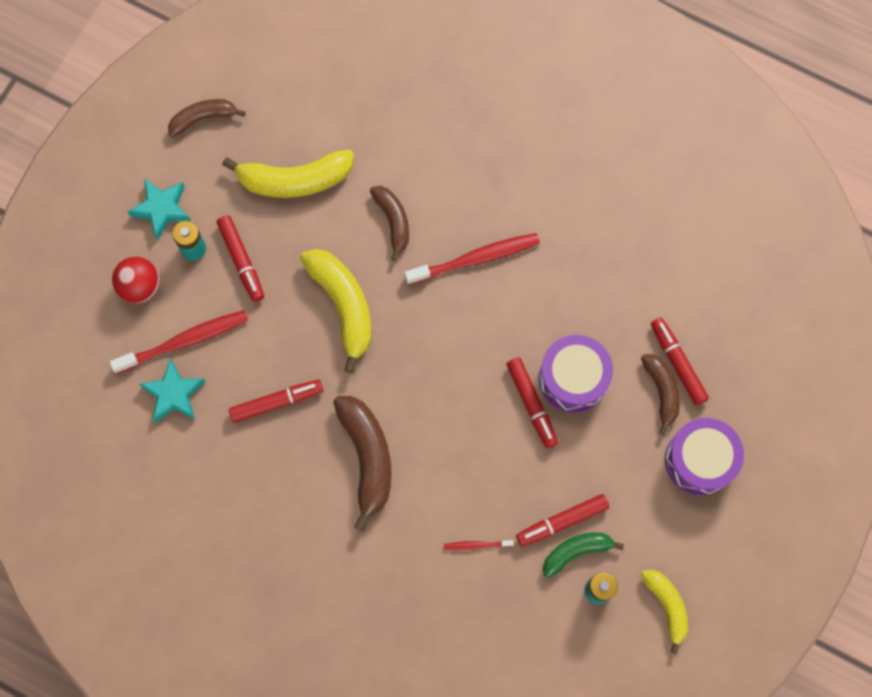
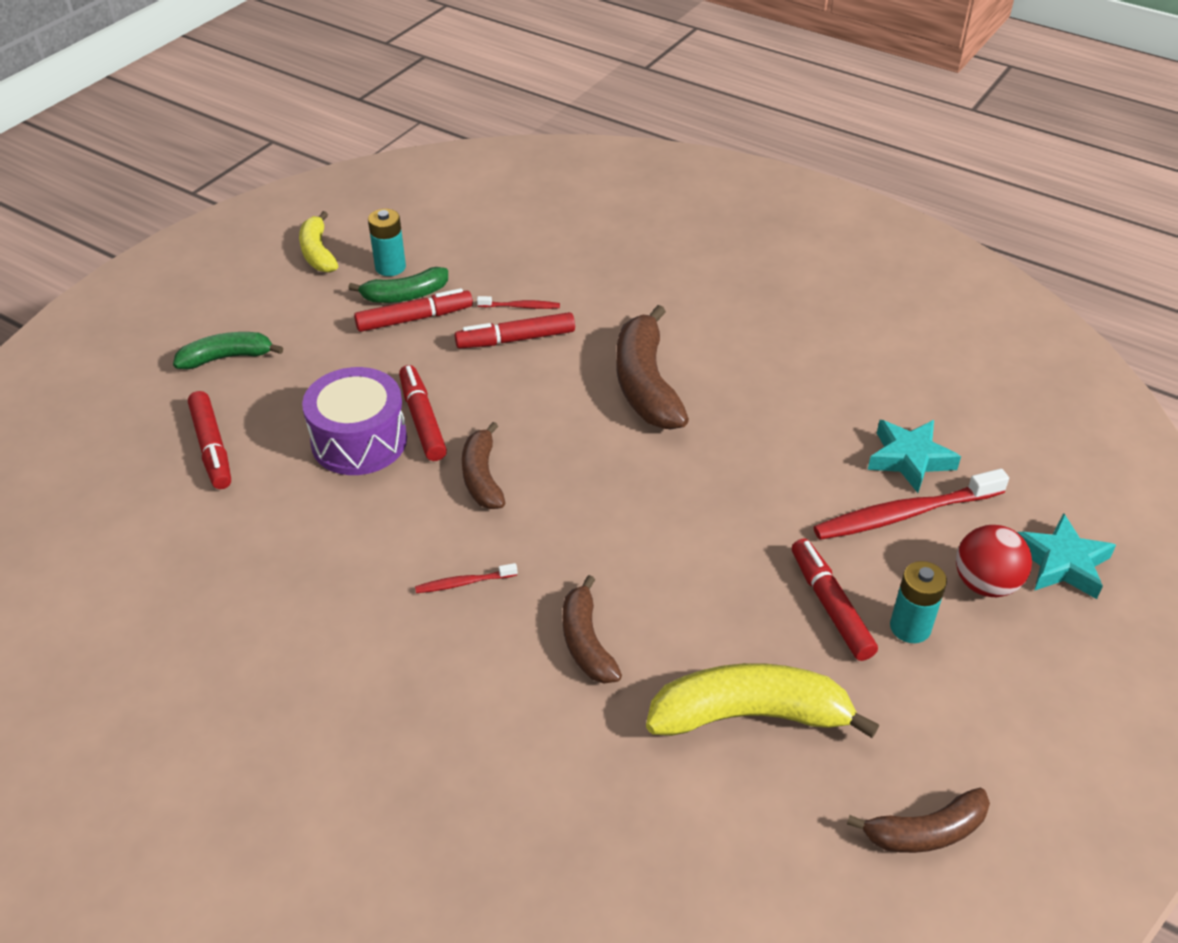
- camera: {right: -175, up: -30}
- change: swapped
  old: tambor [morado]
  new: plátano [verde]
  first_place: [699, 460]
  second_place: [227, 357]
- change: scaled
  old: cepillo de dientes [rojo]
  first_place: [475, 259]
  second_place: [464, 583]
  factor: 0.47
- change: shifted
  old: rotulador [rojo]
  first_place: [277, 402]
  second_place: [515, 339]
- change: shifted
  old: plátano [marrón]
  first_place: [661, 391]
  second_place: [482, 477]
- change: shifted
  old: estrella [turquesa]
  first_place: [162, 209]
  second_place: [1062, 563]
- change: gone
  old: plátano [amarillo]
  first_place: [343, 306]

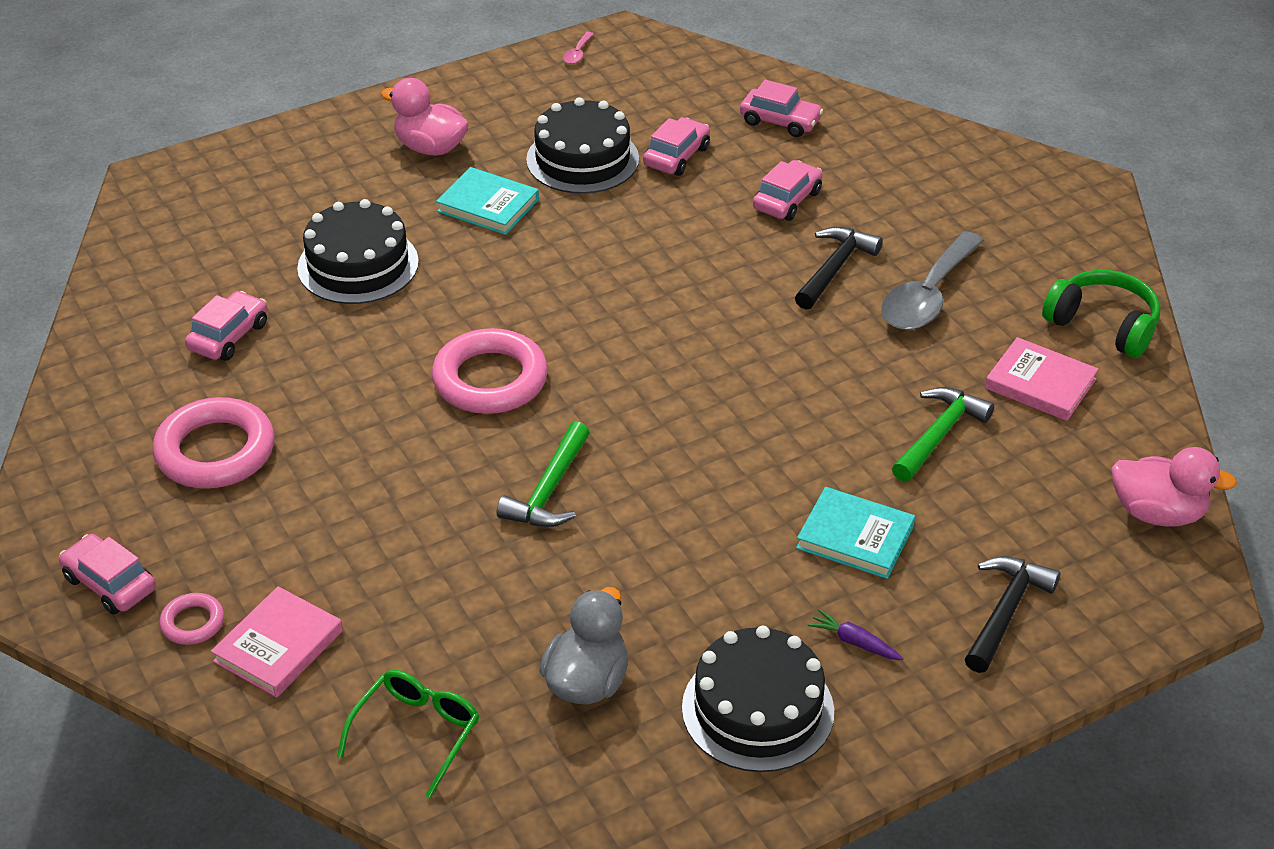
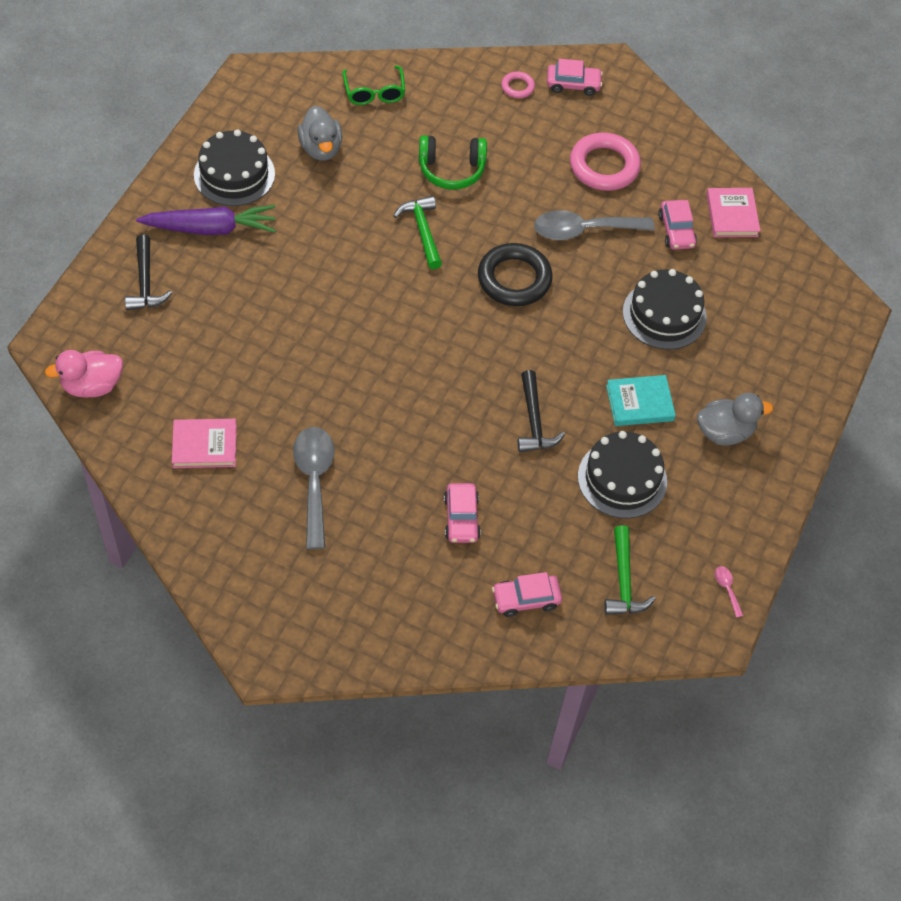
- camera: {right: 140, up: 15}
- change: scaled
  old: zanahoria [morado]
  first_place: [854, 642]
  second_place: [211, 228]
  factor: 2.42
- change: shifted
  old: auriculares [verde]
  first_place: [1103, 325]
  second_place: [451, 169]
- change: repainted
  old: anillo [rosa]
  new: anillo [negro]
  first_place: [490, 379]
  second_place: [514, 279]
- change: shifted
  old: martillo [negro]
  first_place: [834, 269]
  second_place: [534, 421]
- change: new
  new: cuchara [gris]
  second_place: [584, 230]
- change: shifted
  old: martillo [verde]
  first_place: [939, 435]
  second_place: [623, 581]
- change: repainted
  old: pato [rosa]
  new: pato [gris]
  first_place: [430, 148]
  second_place: [725, 432]
- change: shifted
  old: libro [rosa]
  first_place: [278, 646]
  second_place: [732, 215]
- change: gone
  old: coche [rosa]
  first_place: [676, 156]
- change: gone
  old: libro [turquesa]
  first_place: [855, 537]

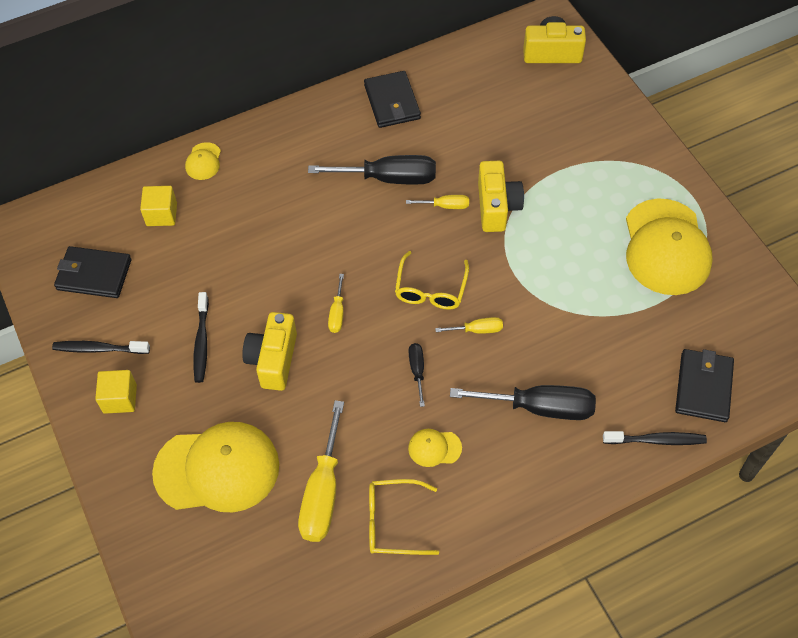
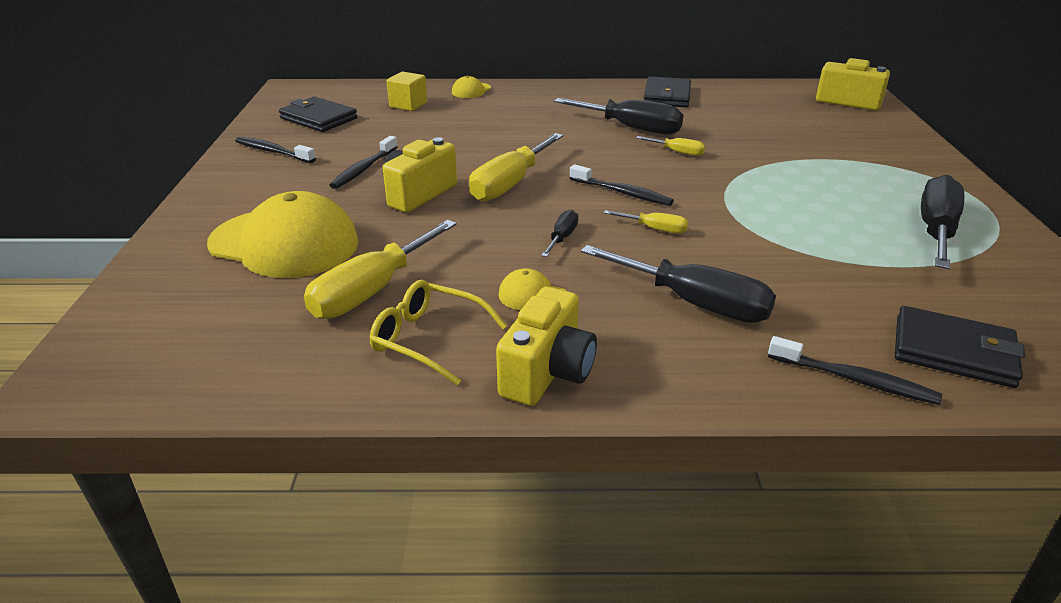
- camera: {right: 25, up: -25}
- change: scaled
  old: destornillador [amarillo]
  first_place: [337, 313]
  second_place: [510, 184]
  factor: 2.04
- change: shifted
  old: cámara [amarillo]
  first_place: [497, 207]
  second_place: [547, 372]
- change: swapped
  old: gafas [amarillo]
  new: cepillo de dientes [negro]
  first_place: [431, 289]
  second_place: [622, 193]
- change: rotated
  old: cartera [negro]
  first_place: [703, 387]
  second_place: [953, 351]
  degrees: 75
- change: swapped
  old: gorra [amarillo]
  new: destornillador [negro]
  first_place: [666, 247]
  second_place: [936, 230]
- change: gone
  old: cubo [amarillo]
  first_place: [120, 398]

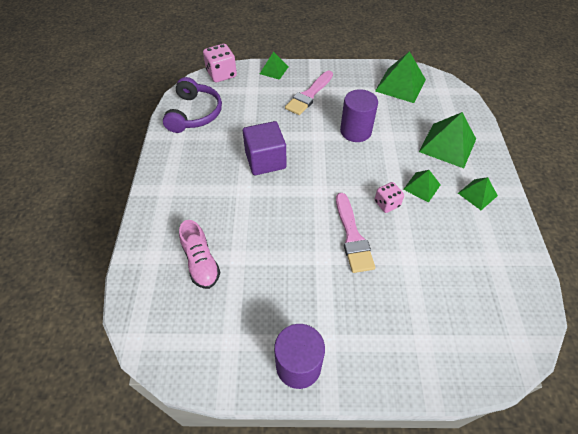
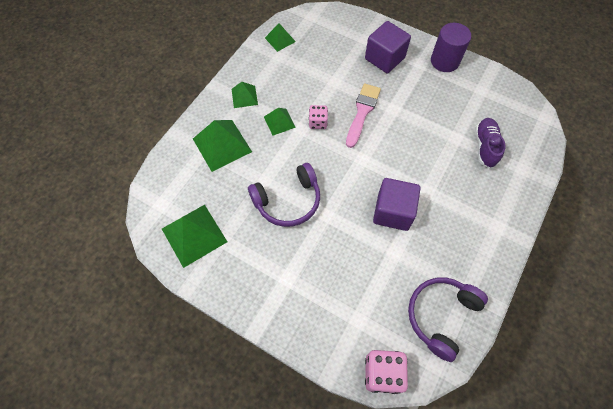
- camera: {right: -150, up: 10}
- change: swapped
  old: cilindro [morado]
  new: auriculares [morado]
  first_place: [355, 131]
  second_place: [288, 201]
- change: shifted
  old: pirámide [verde]
  first_place: [274, 70]
  second_place: [280, 39]
- change: new
  new: cubo [morado]
  second_place: [384, 58]
- change: repainted
  old: zapato [rosa]
  new: zapato [morado]
  first_place: [201, 262]
  second_place: [485, 147]
- change: gone
  old: pincel [rosa]
  first_place: [309, 95]

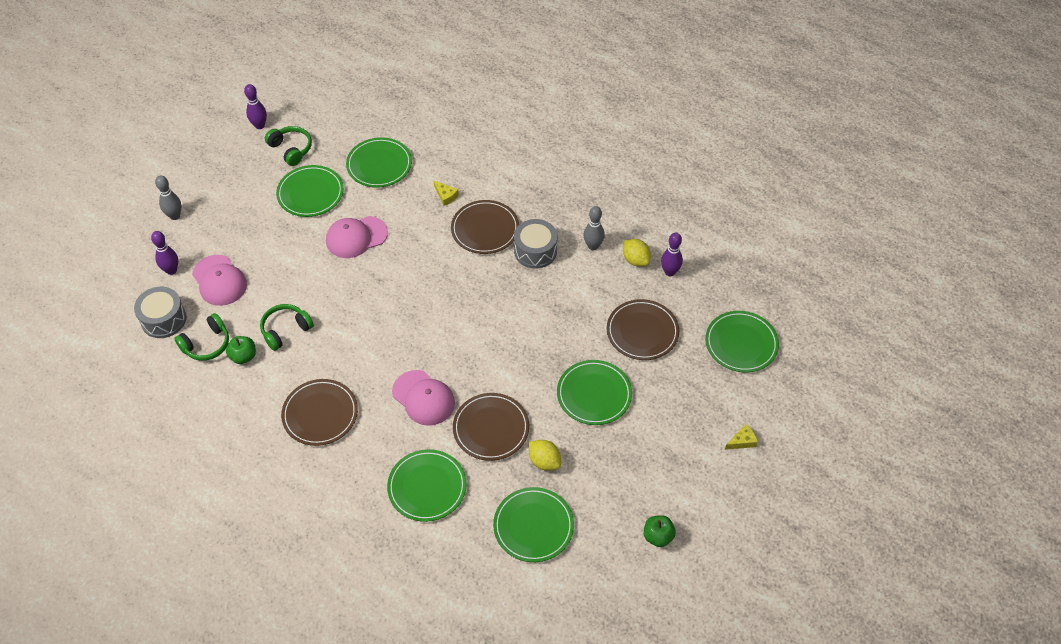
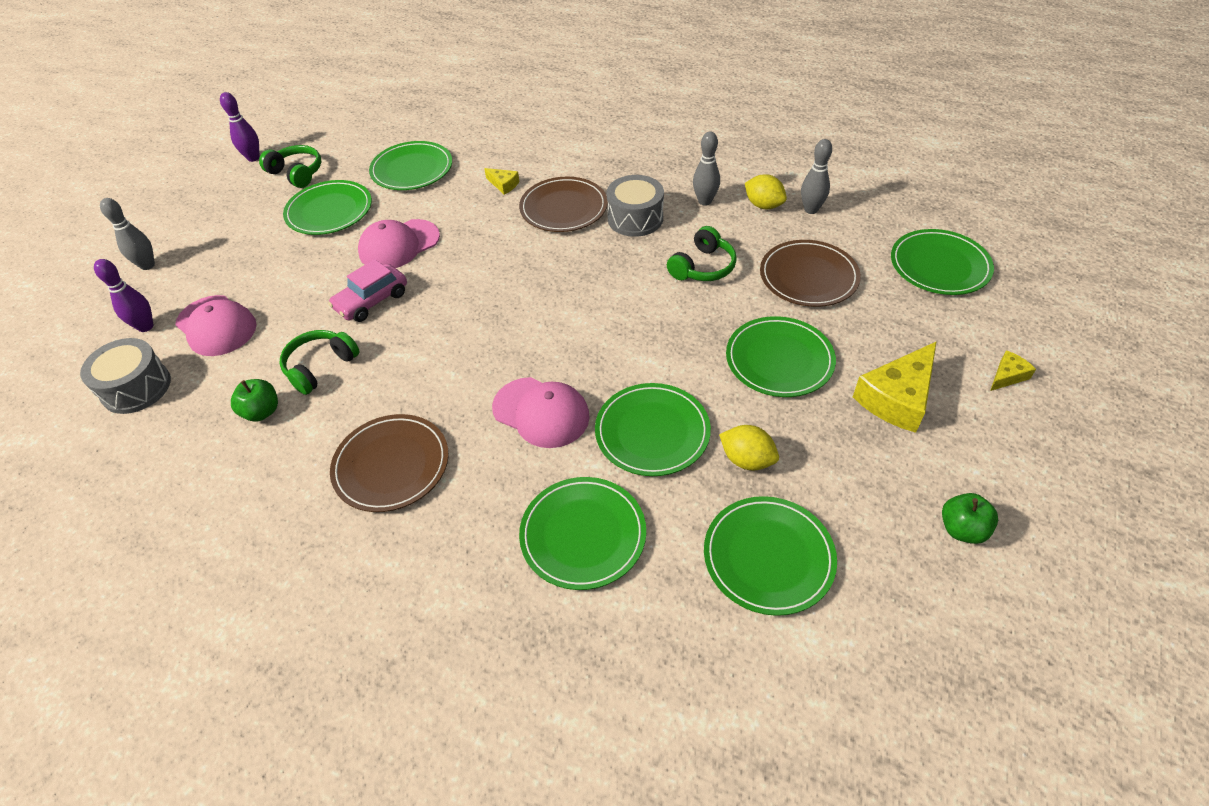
- camera: {right: -10, up: -5}
- change: new
  new: coche [rosa]
  second_place: [371, 301]
- change: repainted
  old: plato [marrón]
  new: plato [verde]
  first_place: [491, 428]
  second_place: [652, 432]
- change: shifted
  old: auriculares [verde]
  first_place: [206, 344]
  second_place: [703, 267]
- change: repainted
  old: bolo [morado]
  new: bolo [gris]
  first_place: [669, 272]
  second_place: [811, 209]
- change: new
  new: queso [amarillo]
  second_place: [897, 398]

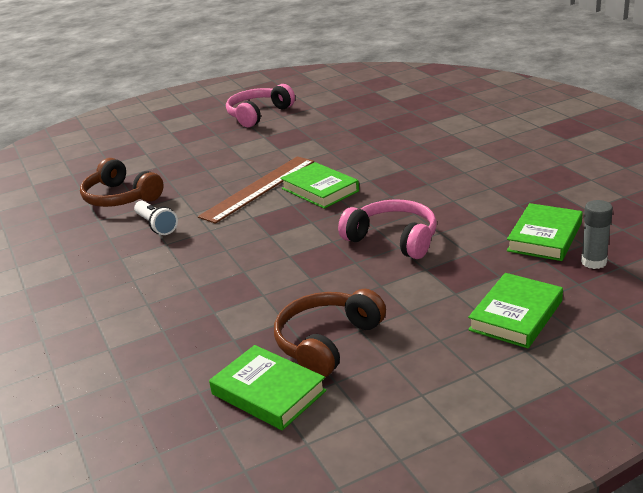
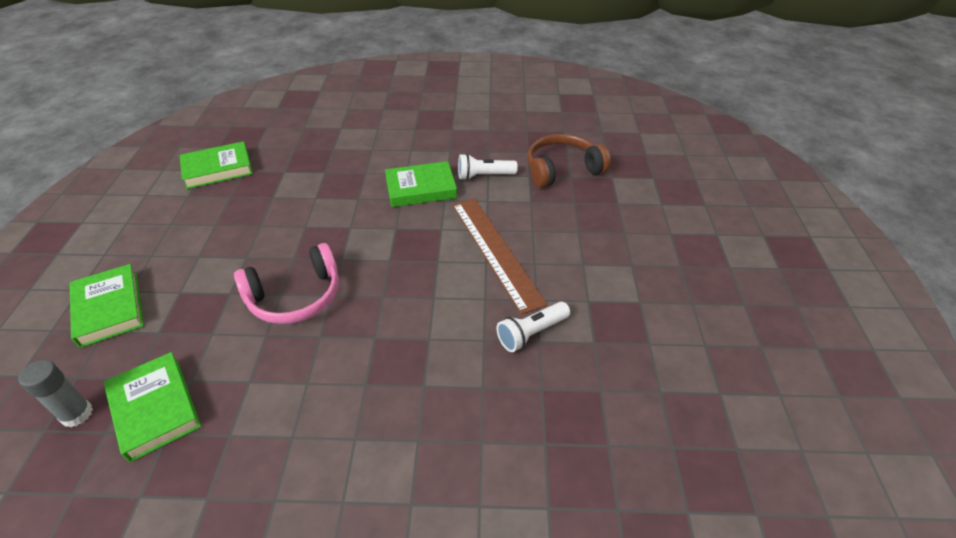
- camera: {right: 115, up: 15}
- change: shifted
  old: libro [verde]
  first_place: [320, 190]
  second_place: [421, 188]
- change: new
  new: lámpara de mano [blanco]
  second_place: [531, 333]
- change: gone
  old: auriculares [rosa]
  first_place: [258, 114]
- change: gone
  old: auriculares [marrón]
  first_place: [327, 342]

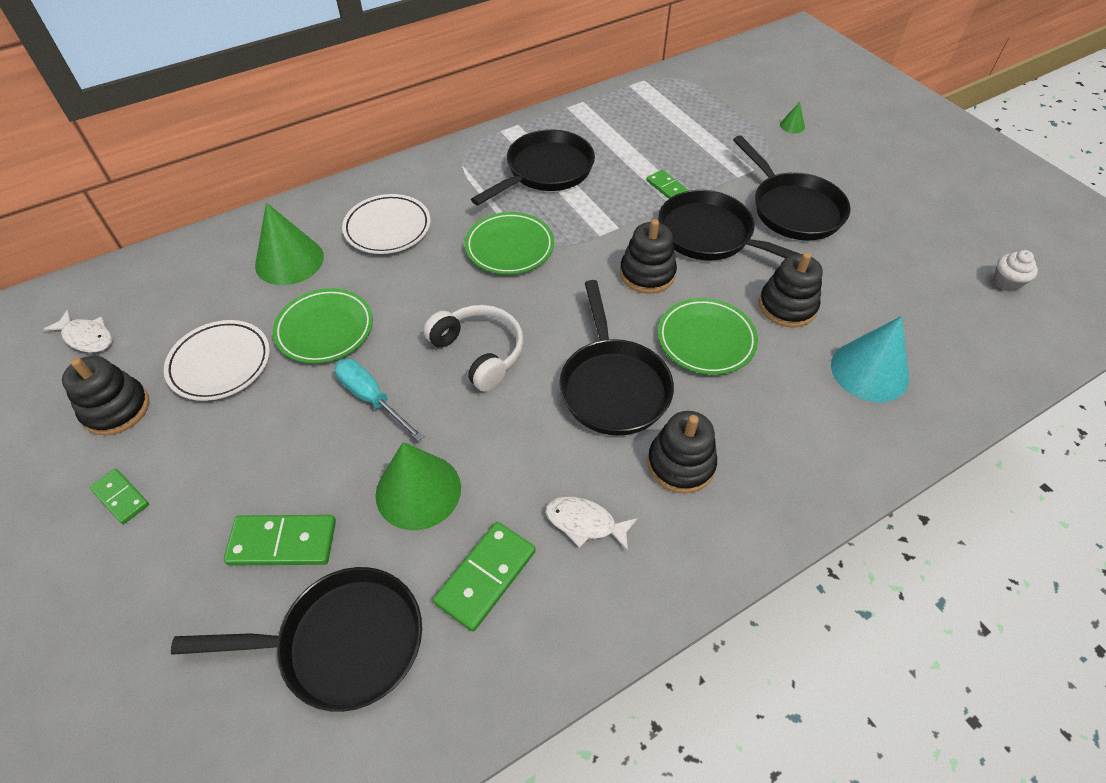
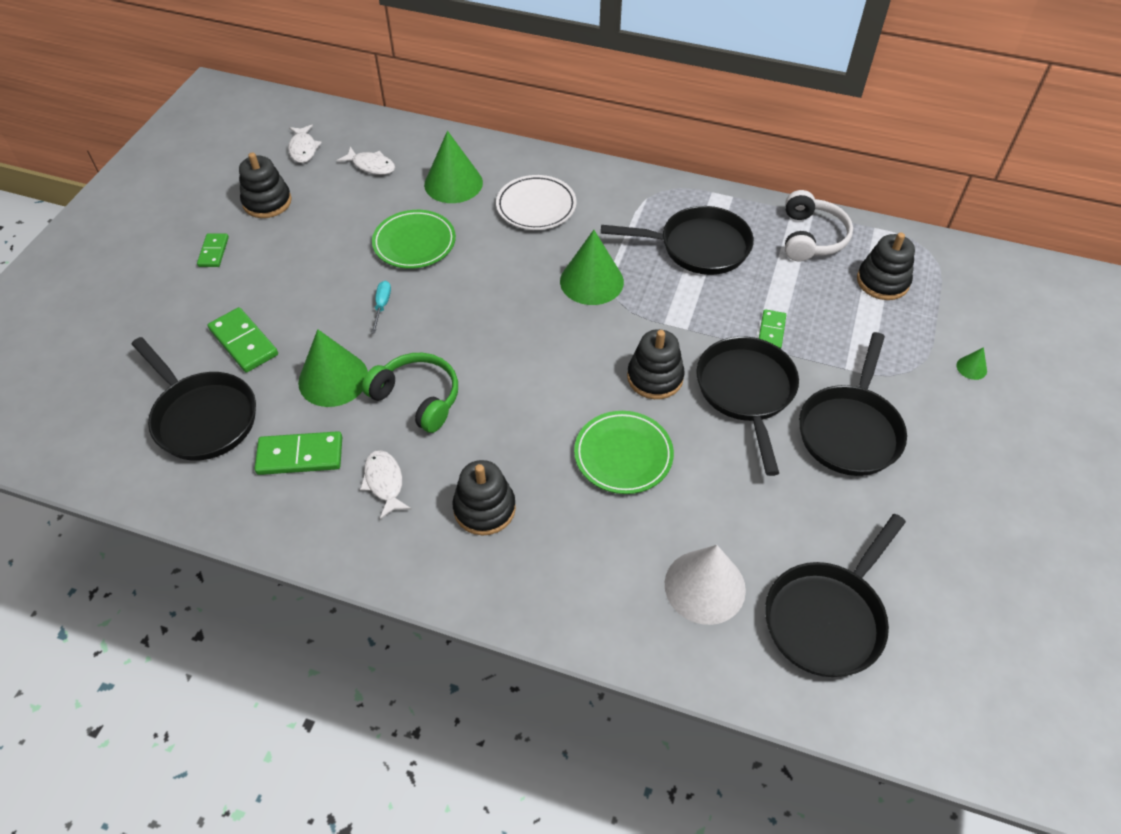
- camera: {right: 50, up: 0}
- change: new
  new: pez [blanco]
  second_place: [371, 166]
- change: new
  new: auriculares [verde]
  second_place: [417, 398]
- change: scaled
  old: destornillador [turquesa]
  first_place: [371, 398]
  second_place: [382, 306]
  factor: 0.63
- change: swapped
  old: plato [verde]
  new: cono [verde]
  first_place: [509, 247]
  second_place: [591, 281]
- change: repainted
  old: cono [turquesa]
  new: cono [blanco]
  first_place: [869, 371]
  second_place: [705, 586]
- change: shifted
  old: sartén [negro]
  first_place: [613, 386]
  second_place: [827, 617]
- change: shifted
  old: auriculares [blanco]
  first_place: [479, 352]
  second_place: [811, 237]
- change: shifted
  old: juguete apilable [negro]
  first_place: [787, 306]
  second_place: [882, 281]
- change: gone
  old: plato [blanco]
  first_place: [220, 363]
- change: gone
  old: magdalena [blanco]
  first_place: [1006, 282]

